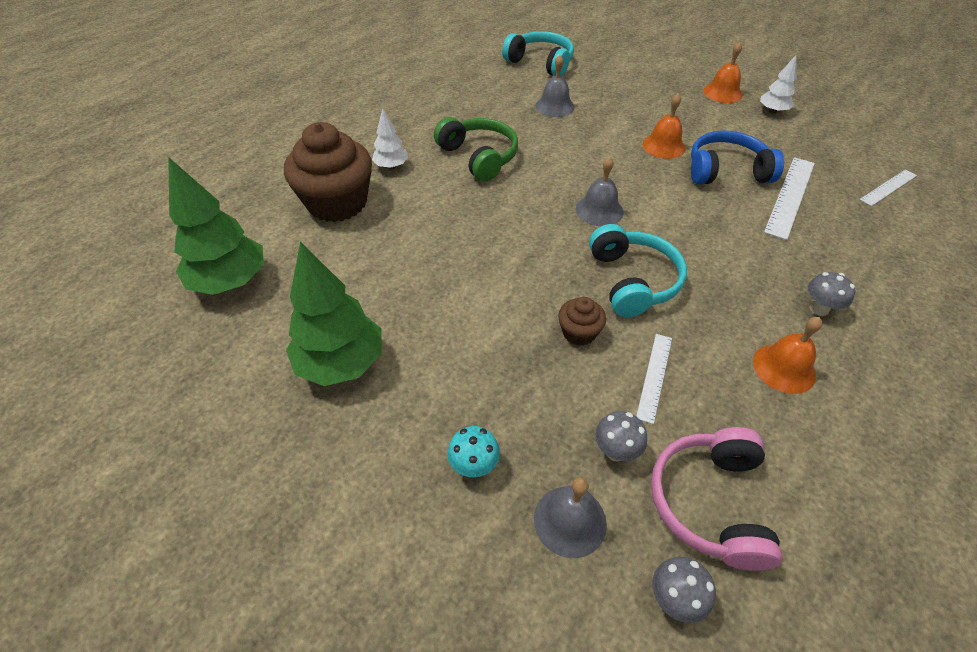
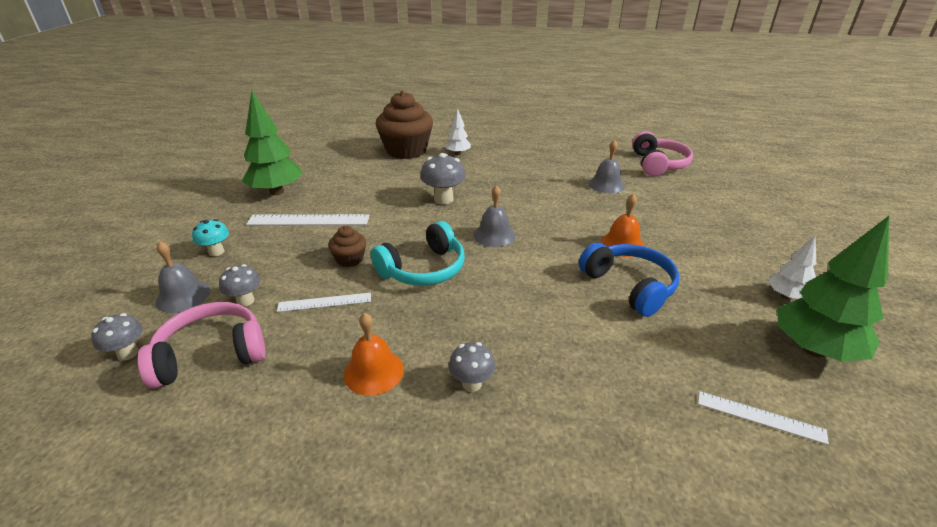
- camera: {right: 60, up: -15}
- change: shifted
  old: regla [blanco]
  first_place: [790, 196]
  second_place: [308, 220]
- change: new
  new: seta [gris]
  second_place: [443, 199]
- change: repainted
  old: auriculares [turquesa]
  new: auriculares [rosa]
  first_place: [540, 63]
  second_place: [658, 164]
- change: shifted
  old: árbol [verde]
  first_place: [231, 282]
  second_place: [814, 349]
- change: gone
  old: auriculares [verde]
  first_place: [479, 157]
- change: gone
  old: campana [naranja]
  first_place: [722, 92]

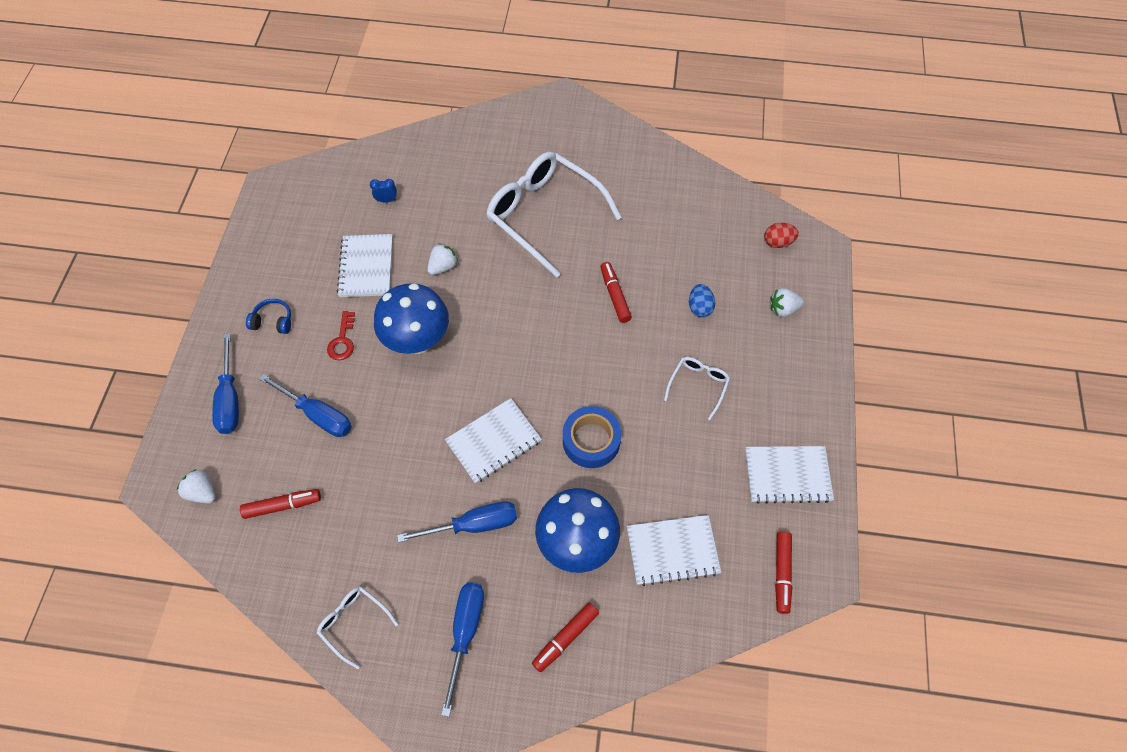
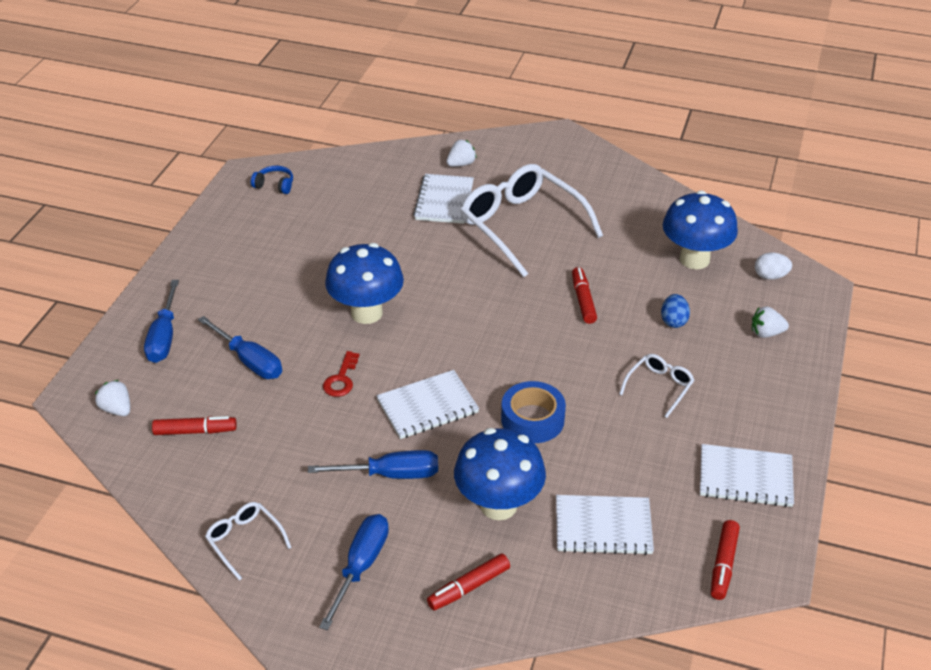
- camera: {right: 10, up: -20}
- change: shifted
  old: auriculares [azul]
  first_place: [273, 321]
  second_place: [274, 185]
- change: shifted
  old: llave [rojo]
  first_place: [342, 340]
  second_place: [341, 379]
- change: shifted
  old: cuaderno [blanco]
  first_place: [366, 267]
  second_place: [444, 201]
- change: shifted
  old: fresa [blanco]
  first_place: [443, 266]
  second_place: [461, 164]
- change: new
  new: seta [azul]
  second_place: [694, 259]
- change: repainted
  old: huevo [rojo]
  new: huevo [blanco]
  first_place: [778, 242]
  second_place: [770, 276]
- change: gone
  old: despertador [azul]
  first_place: [386, 200]

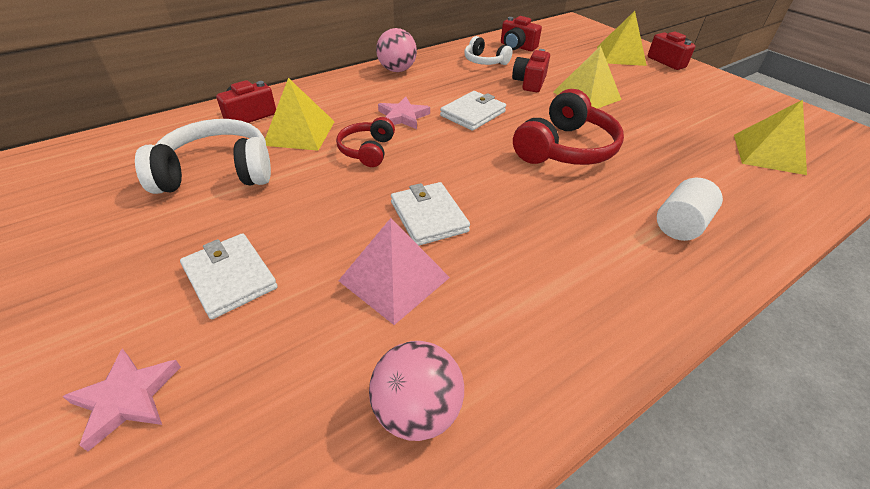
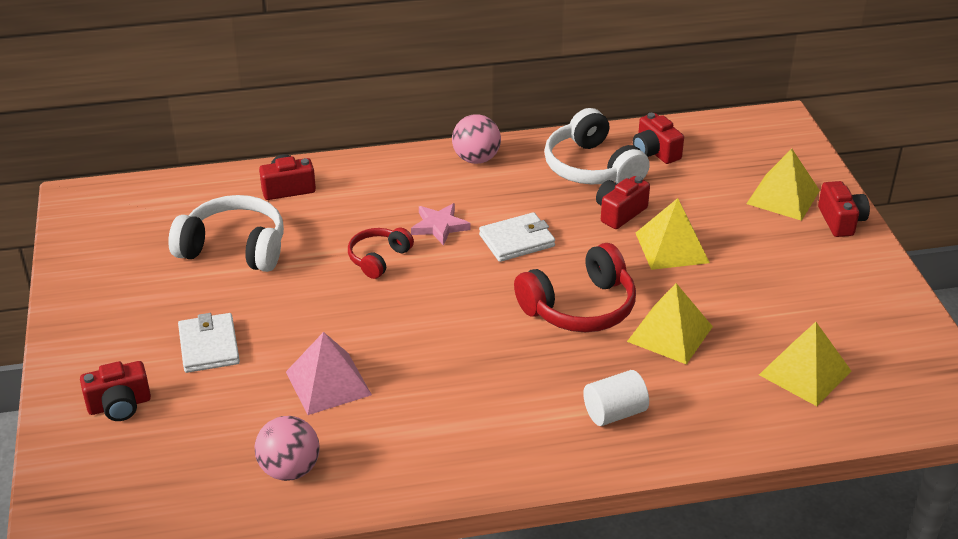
- camera: {right: 25, up: -5}
- change: swapped
  old: estrella [rosa]
  new: cámara [rojo]
  first_place: [127, 398]
  second_place: [119, 405]
- change: scaled
  old: auriculares [blanco]
  first_place: [484, 61]
  second_place: [592, 168]
  factor: 1.73
- change: shifted
  old: pirámide [amarillo]
  first_place: [300, 133]
  second_place: [670, 334]
- change: gone
  old: cartera [blanco]
  first_place: [428, 216]

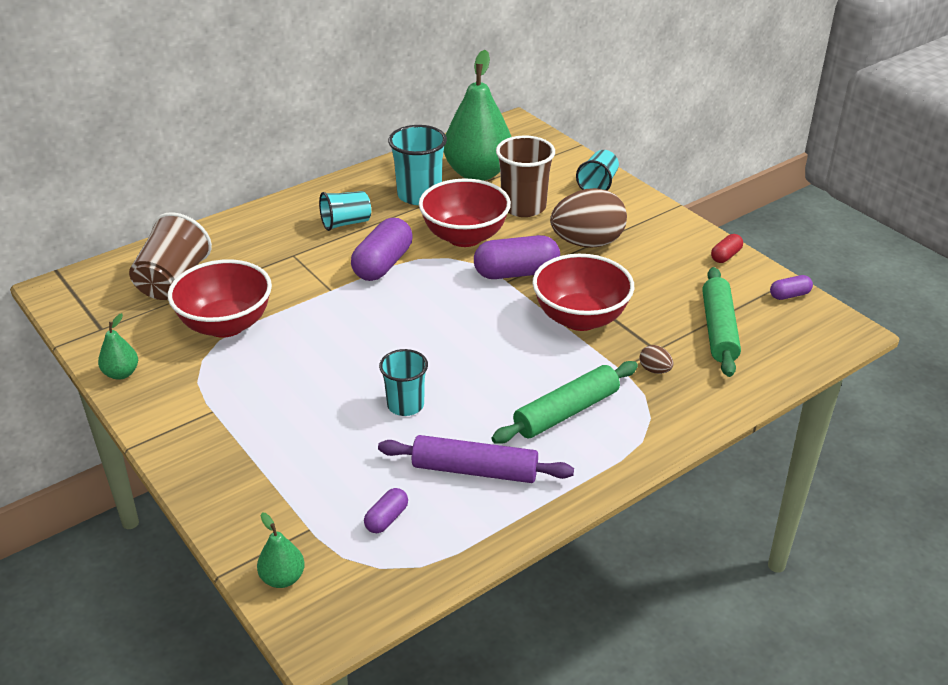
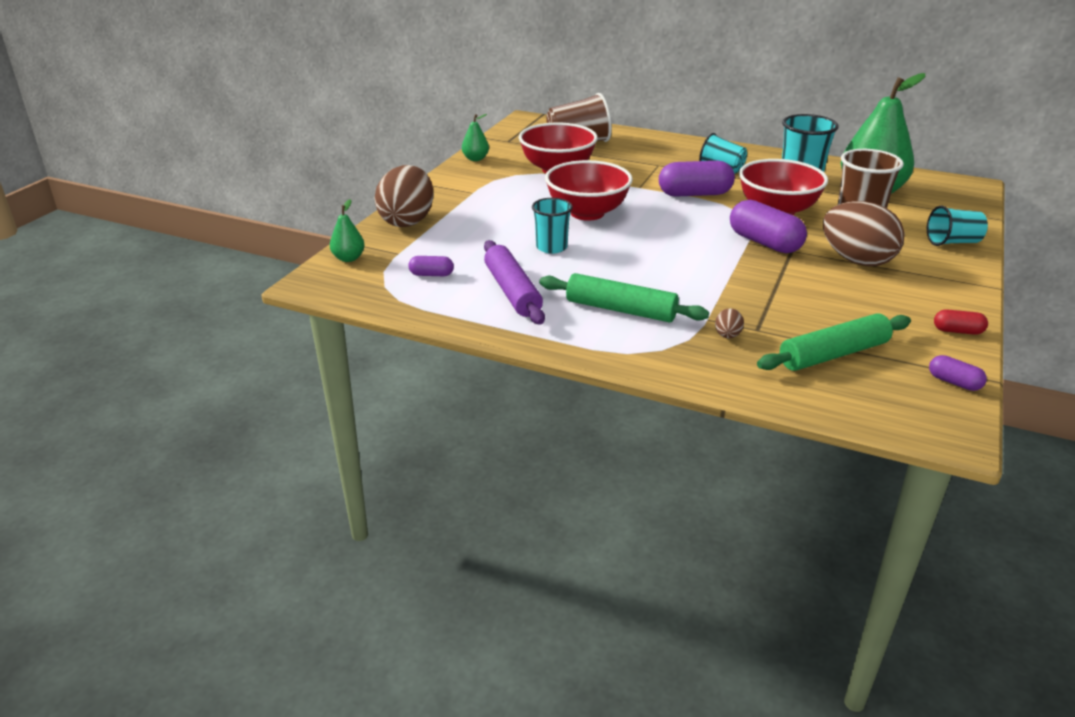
- camera: {right: 60, up: -5}
- change: new
  new: huevo [marrón]
  second_place: [407, 221]
- change: shifted
  old: cuenco [rojo]
  first_place: [580, 318]
  second_place: [587, 213]

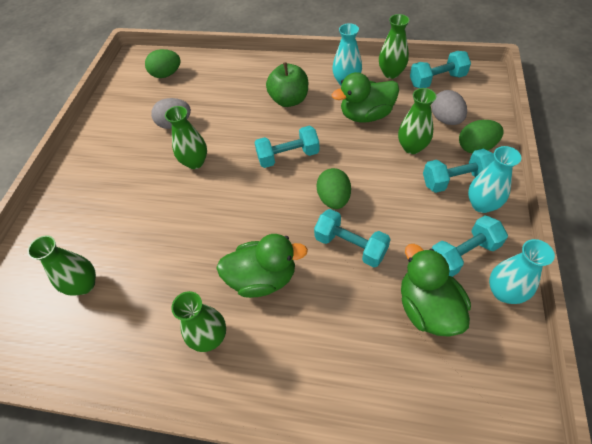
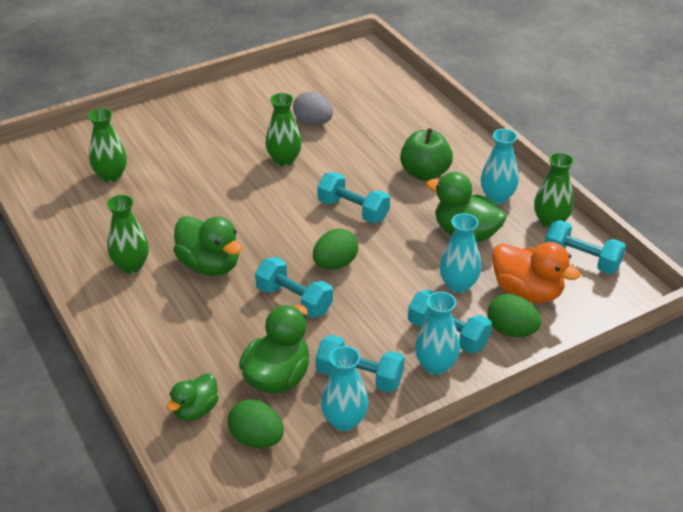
- camera: {right: 45, up: -15}
- change: new
  new: pato [verde]
  second_place: [195, 410]
- change: shifted
  old: huevo [verde]
  first_place: [166, 74]
  second_place: [256, 439]
- change: rotated
  old: mancuerna [turquesa]
  first_place: [350, 246]
  second_place: [294, 300]
  degrees: -45
- change: repainted
  old: florero [verde]
  new: florero [turquesa]
  first_place: [412, 147]
  second_place: [458, 285]
- change: swapped
  old: huevo [gris]
  new: pato [naranja]
  first_place: [445, 119]
  second_place: [527, 292]

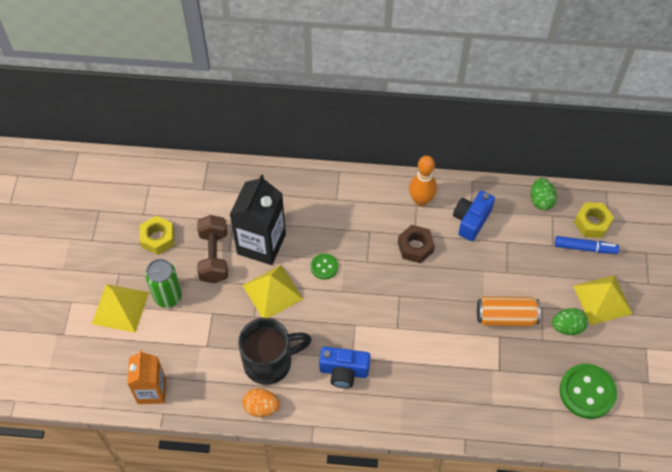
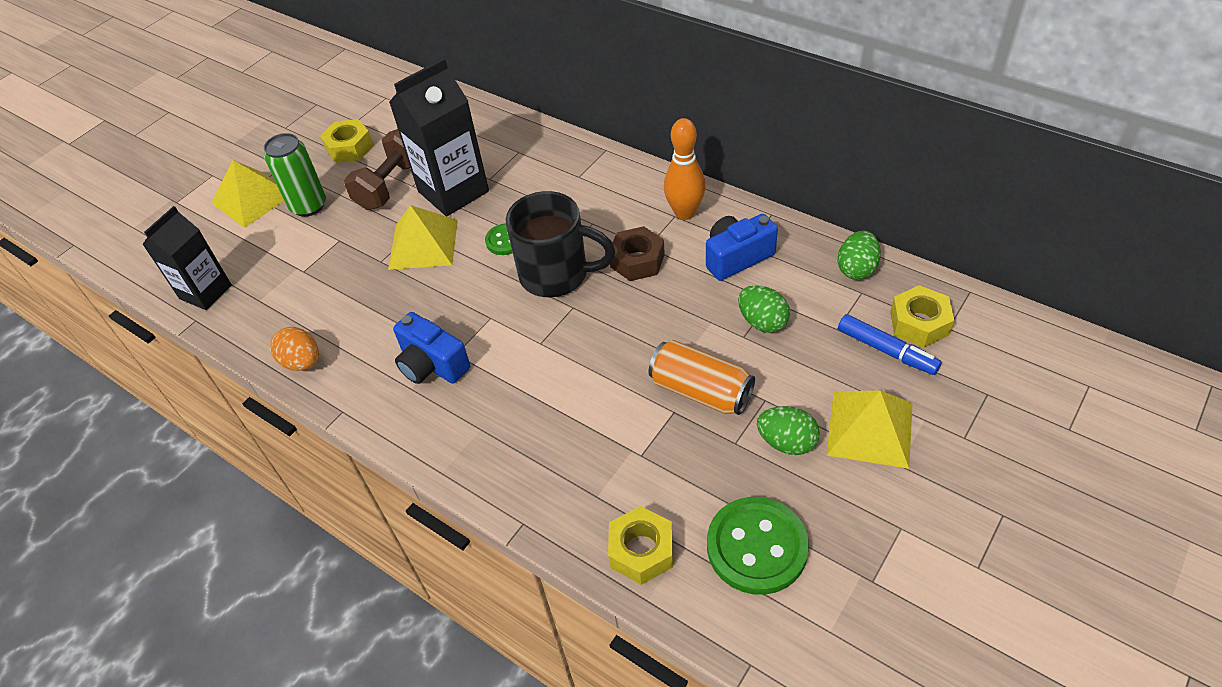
- camera: {right: 35, up: -10}
- change: repainted
  old: cartón de leche [naranja]
  new: cartón de leche [negro]
  first_place: [151, 391]
  second_place: [205, 292]
- change: shifted
  old: taza [negro]
  first_place: [269, 362]
  second_place: [556, 275]
- change: new
  new: tuerca [amarillo]
  second_place: [641, 551]
- change: new
  new: huevo [verde]
  second_place: [762, 322]

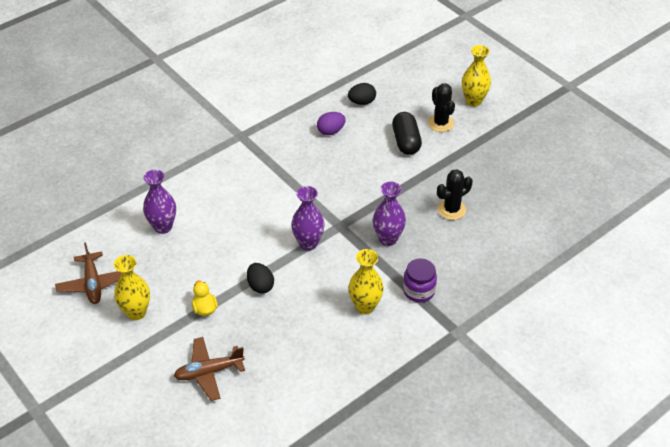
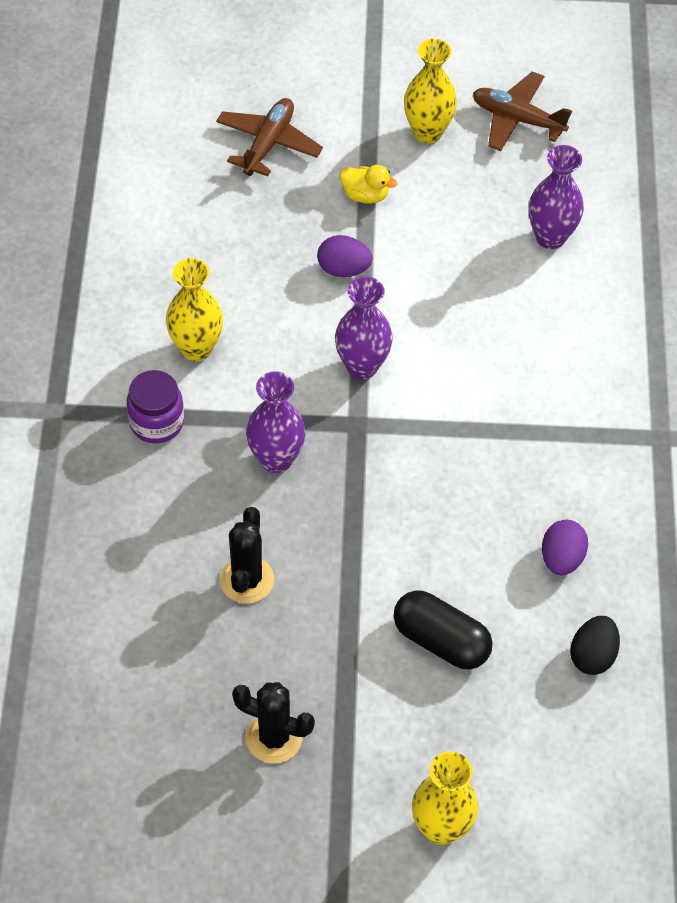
- camera: {right: 130, up: 10}
- change: shifted
  old: cactus [negro]
  first_place: [440, 123]
  second_place: [274, 737]
- change: repainted
  old: huevo [negro]
  new: huevo [morado]
  first_place: [260, 286]
  second_place: [343, 269]

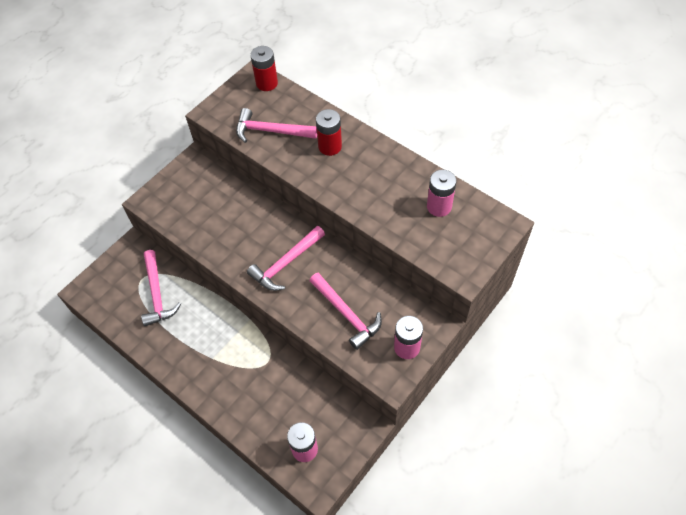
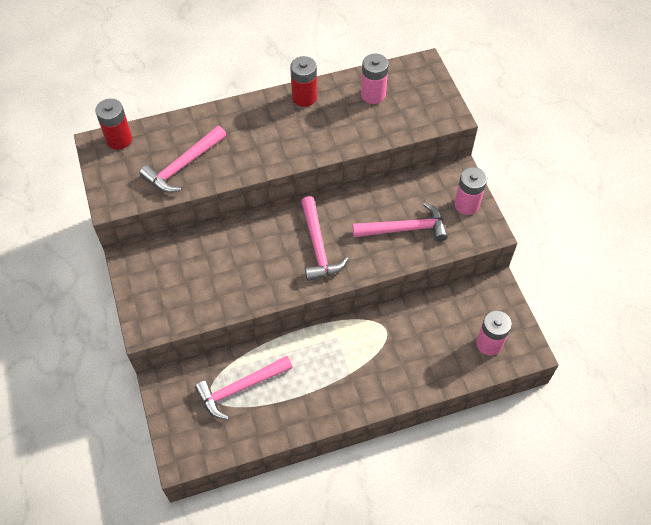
- camera: {right: -60, up: 0}
- change: rotated
  old: martillo [rosa]
  first_place: [157, 294]
  second_place: [240, 388]
  degrees: 135
- change: shifted
  old: pila [rojo]
  first_place: [330, 146]
  second_place: [304, 97]

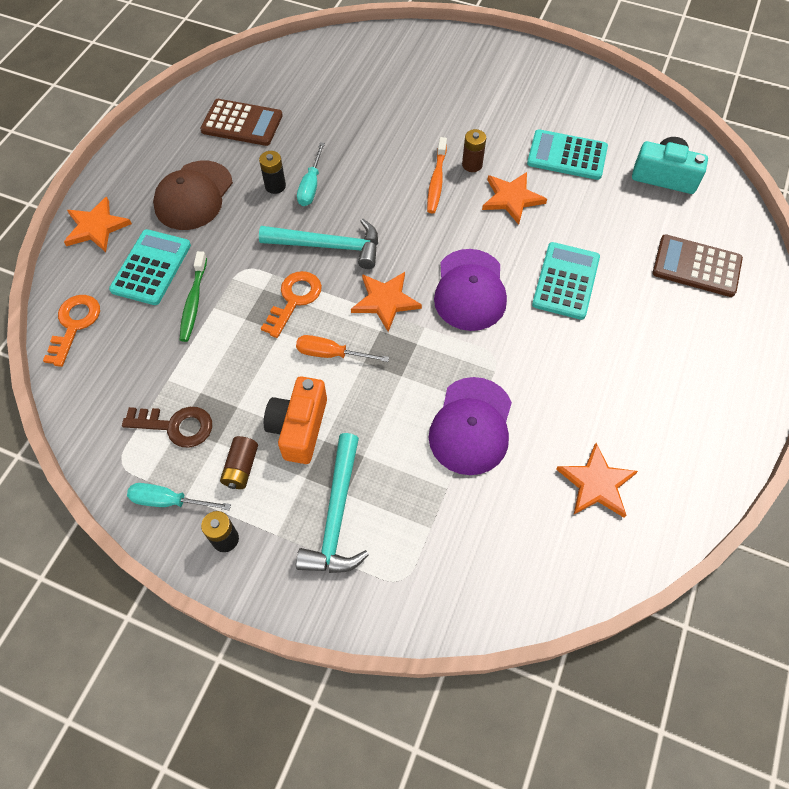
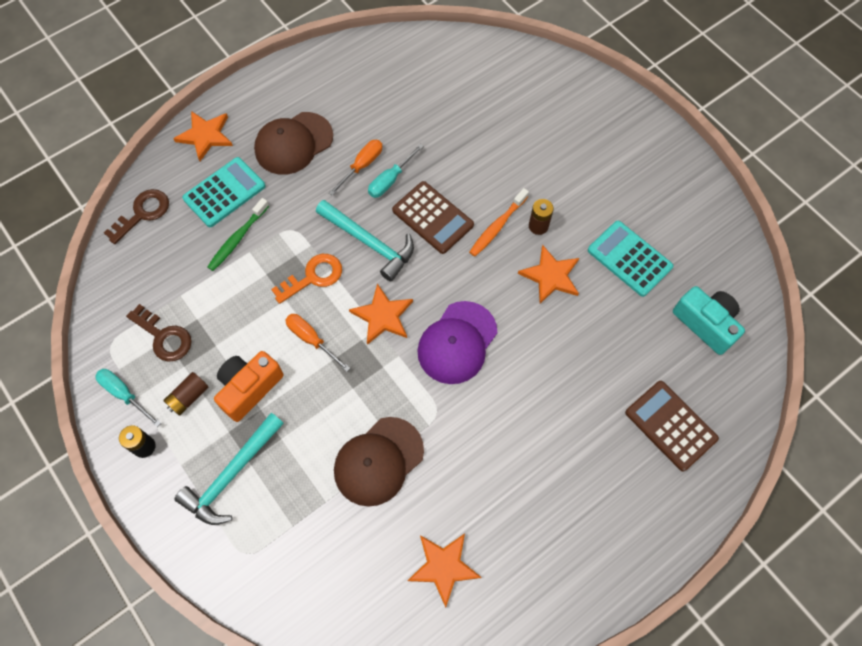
- camera: {right: 30, up: 5}
- change: repainted
  old: llave [naranja]
  new: llave [marrón]
  first_place: [74, 324]
  second_place: [142, 213]
- change: swapped
  old: pila [negro]
  new: destornillador [naranja]
  first_place: [275, 186]
  second_place: [362, 166]
- change: repainted
  old: gorra [morado]
  new: gorra [marrón]
  first_place: [471, 426]
  second_place: [378, 461]
- change: shifted
  old: calculadora [marrón]
  first_place: [242, 123]
  second_place: [433, 217]
- change: gone
  old: calculadora [turquesa]
  first_place: [565, 281]

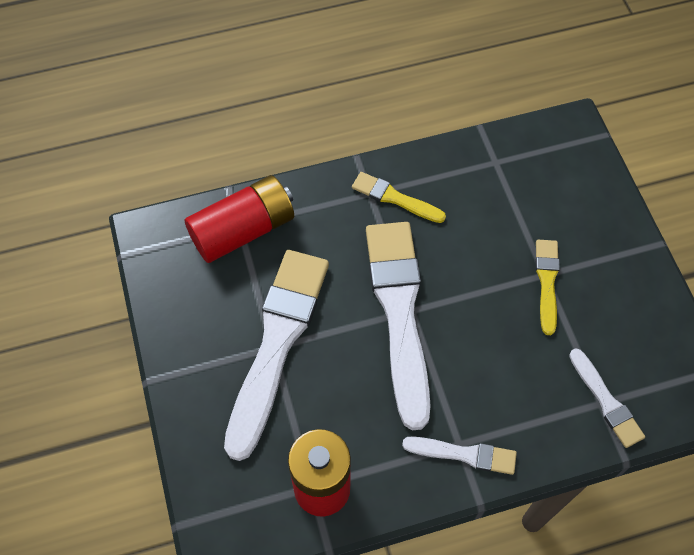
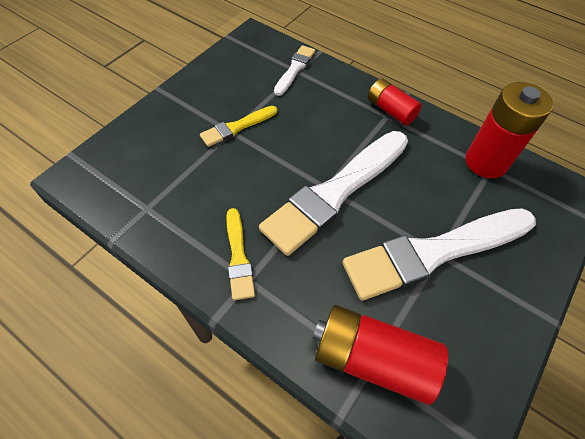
- camera: {right: -130, up: -5}
- change: swapped
  old: pincel [blanco]
  new: pila [rojo]
  first_place: [464, 454]
  second_place: [390, 110]

